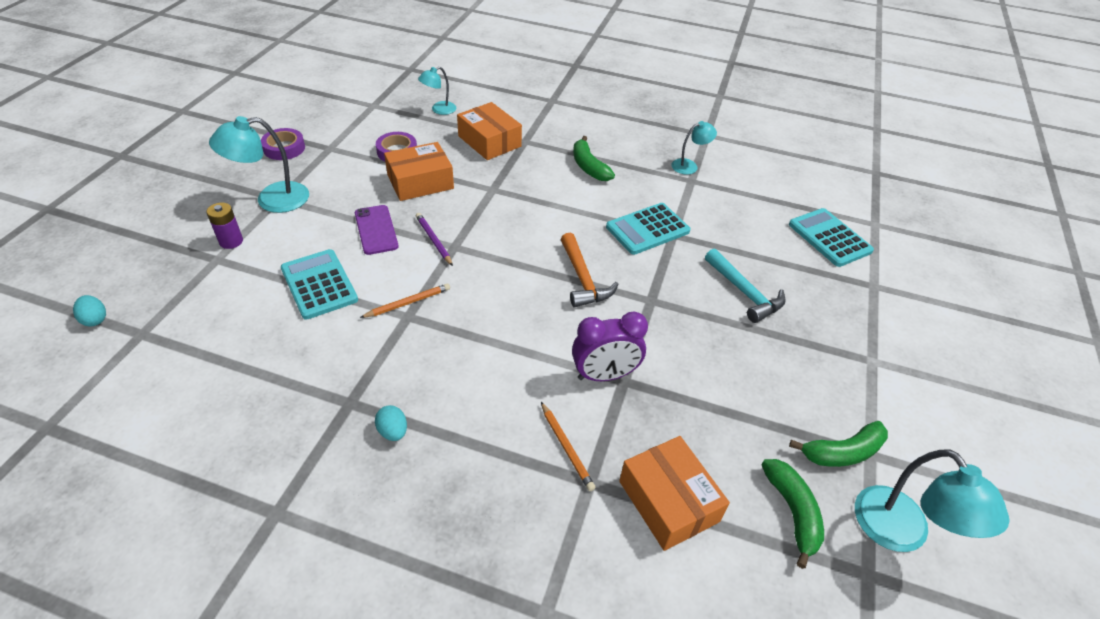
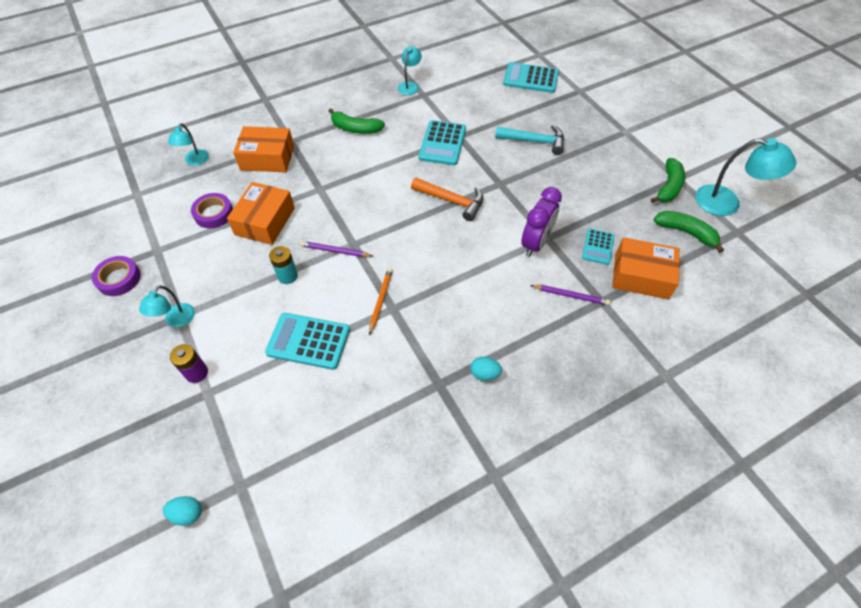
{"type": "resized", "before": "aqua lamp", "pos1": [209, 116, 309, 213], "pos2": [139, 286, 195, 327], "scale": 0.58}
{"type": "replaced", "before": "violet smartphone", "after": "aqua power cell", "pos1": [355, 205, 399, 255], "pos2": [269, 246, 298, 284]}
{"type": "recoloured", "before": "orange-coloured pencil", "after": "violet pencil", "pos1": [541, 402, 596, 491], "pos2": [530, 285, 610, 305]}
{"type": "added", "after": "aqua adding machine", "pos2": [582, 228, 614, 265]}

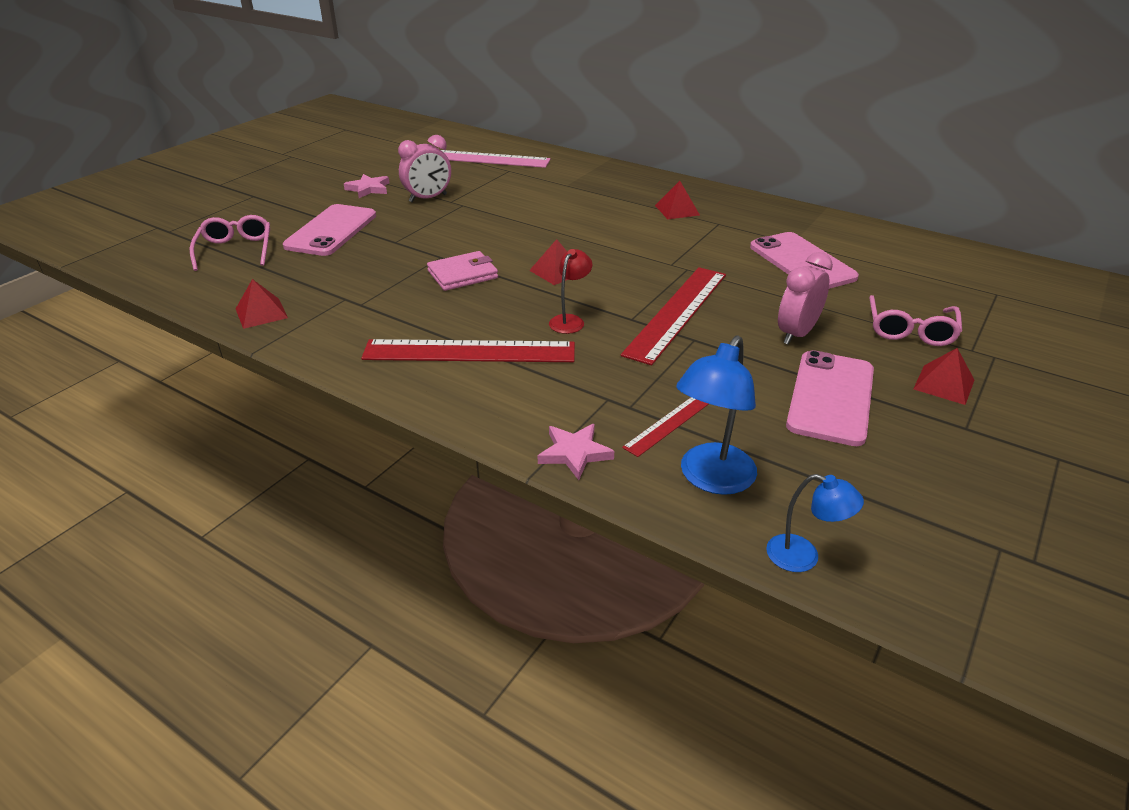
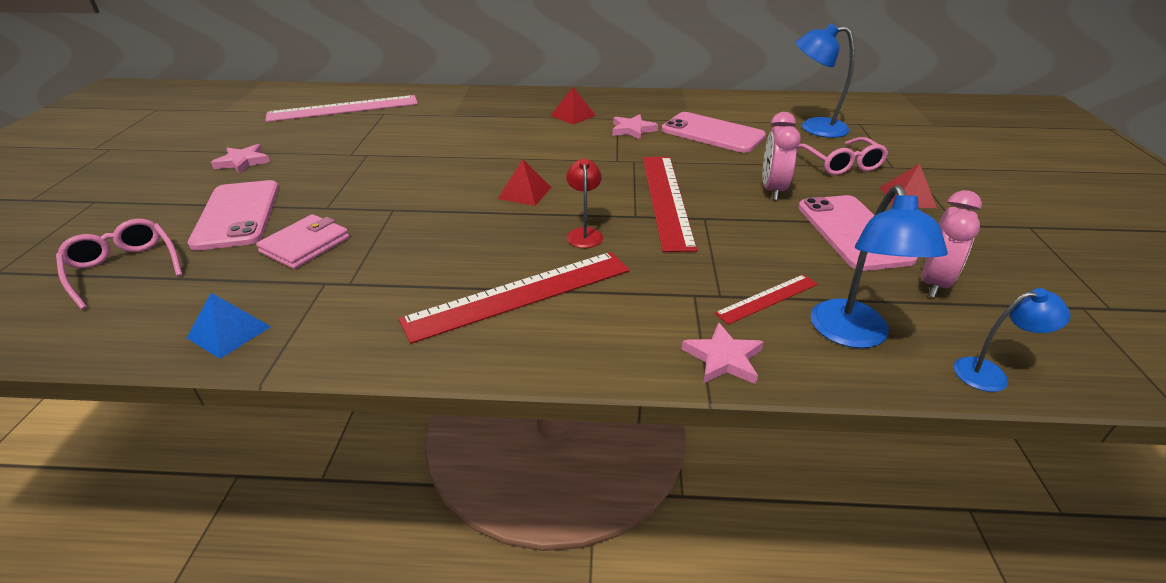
{"type": "recoloured", "before": "red pyramid", "after": "cobalt pyramid", "pos1": [236, 279, 288, 329], "pos2": [187, 293, 271, 359]}
{"type": "moved", "before": "rosy wallet", "pos1": [427, 251, 498, 291], "pos2": [256, 214, 349, 269]}
{"type": "added", "after": "rosy five-pointed star", "pos2": [612, 114, 658, 140]}
{"type": "turned", "before": "red measuring stick", "pos1": [622, 397, 709, 457], "pos2": [715, 274, 818, 325], "turn": 45}
{"type": "added", "after": "cobalt lamp", "pos2": [796, 23, 855, 138]}
{"type": "moved", "before": "rosy bedside clock", "pos1": [398, 135, 451, 202], "pos2": [922, 190, 982, 297]}

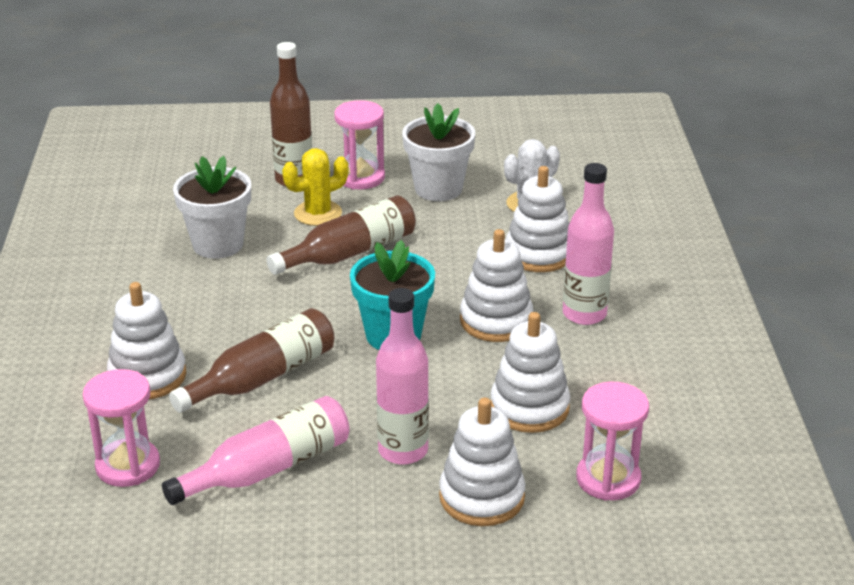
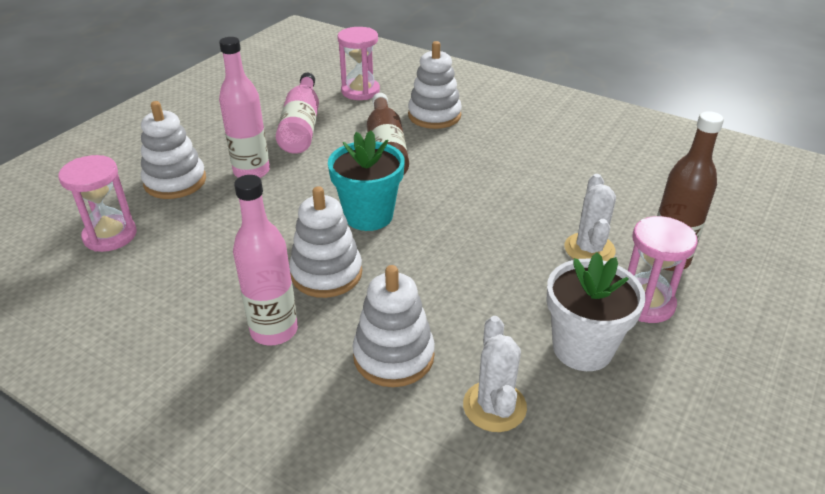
{"type": "recoloured", "before": "golden prickly plant", "after": "white prickly plant", "pos1": [282, 148, 349, 226], "pos2": [564, 174, 616, 262]}
{"type": "removed", "before": "white flower pot", "pos1": [173, 156, 251, 259]}
{"type": "removed", "before": "brown bottle", "pos1": [267, 195, 416, 275]}
{"type": "removed", "before": "white stacking rings", "pos1": [491, 312, 570, 433]}

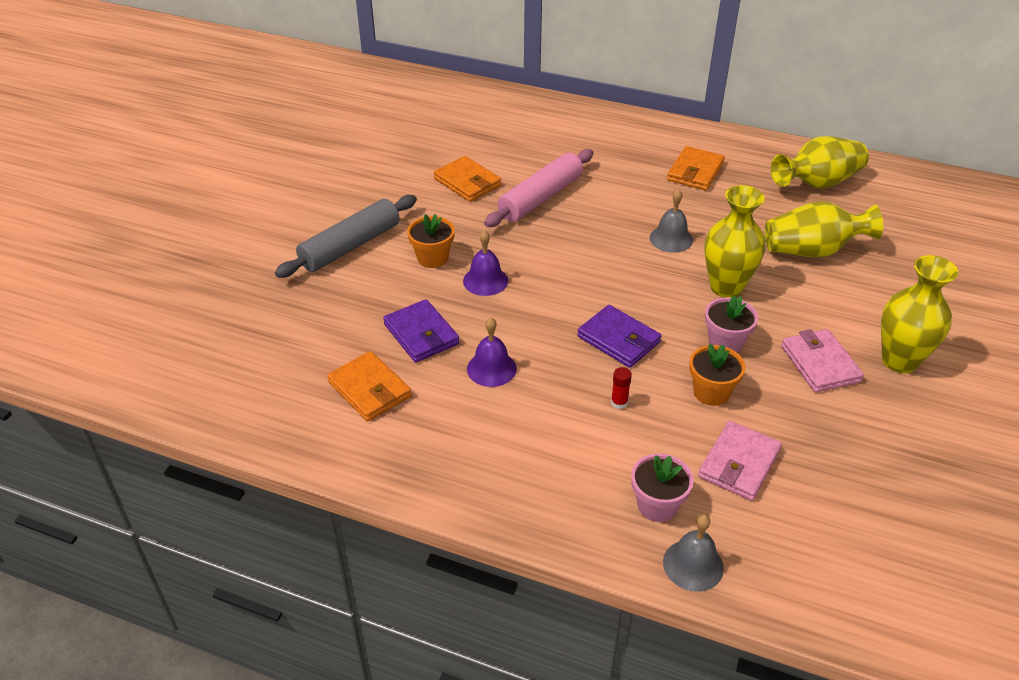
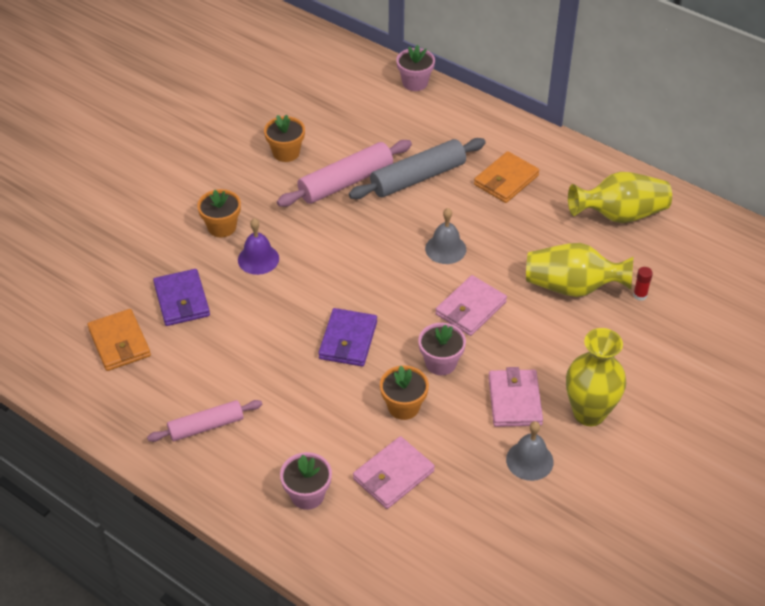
{"type": "added", "after": "rosy pastry roller", "pos2": [147, 400, 262, 442]}
{"type": "replaced", "before": "orange-coloured wallet", "after": "orange-coloured flower pot", "pos1": [434, 156, 501, 202], "pos2": [264, 114, 305, 162]}
{"type": "turned", "before": "violet wallet", "pos1": [577, 305, 661, 368], "pos2": [318, 308, 377, 366], "turn": 45}
{"type": "moved", "before": "grey pastry roller", "pos1": [275, 195, 417, 278], "pos2": [349, 138, 486, 199]}
{"type": "added", "after": "rosy flower pot", "pos2": [396, 45, 435, 91]}
{"type": "replaced", "before": "golden flower vase", "after": "rosy wallet", "pos1": [704, 185, 765, 298], "pos2": [435, 275, 507, 336]}
{"type": "moved", "before": "grey school bell", "pos1": [663, 514, 724, 592], "pos2": [506, 421, 554, 481]}
{"type": "moved", "before": "red glue", "pos1": [611, 367, 632, 409], "pos2": [633, 267, 653, 301]}
{"type": "removed", "before": "violet school bell", "pos1": [467, 317, 517, 387]}

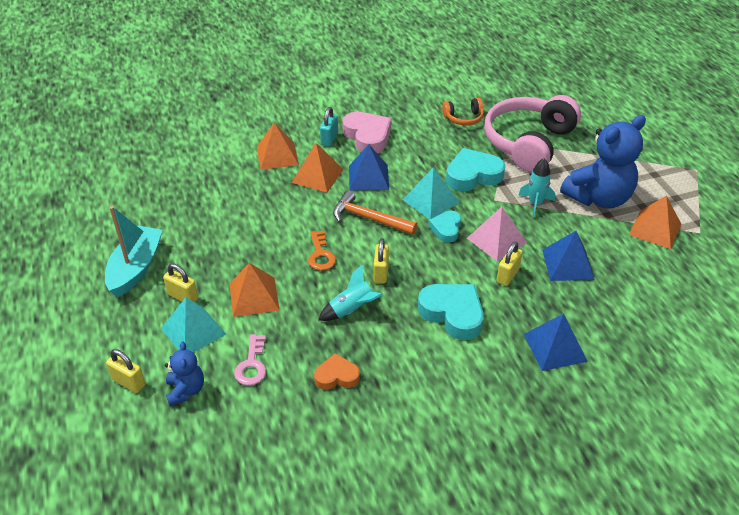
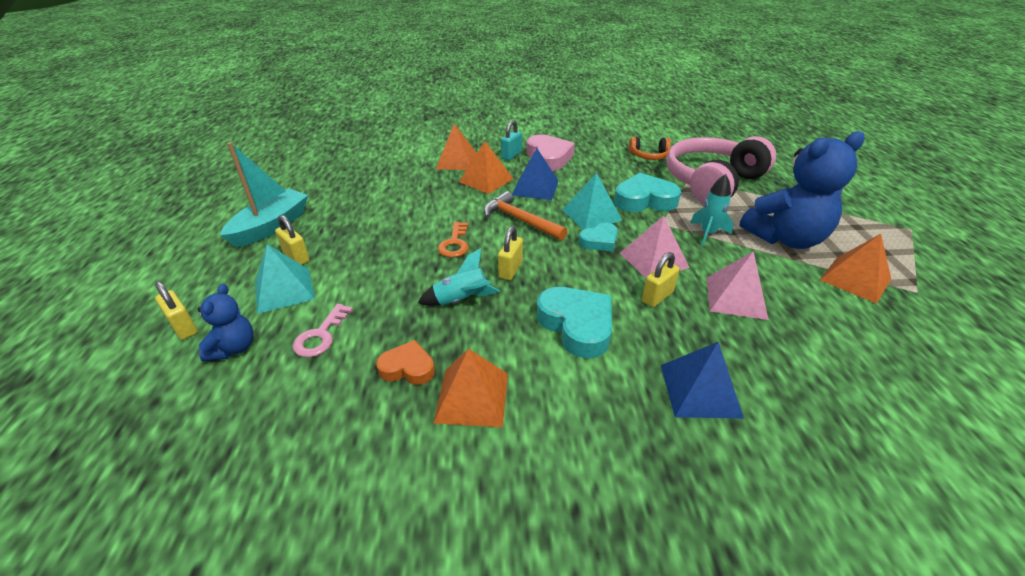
{"type": "moved", "before": "orange-coloured pyramid", "pos1": [230, 263, 279, 317], "pos2": [434, 348, 508, 427]}
{"type": "turned", "before": "aqua heart shape", "pos1": [429, 211, 461, 243], "pos2": [578, 223, 618, 251], "turn": -150}
{"type": "recoloured", "before": "cobalt pyramid", "after": "rosy pyramid", "pos1": [542, 231, 595, 281], "pos2": [707, 251, 769, 320]}

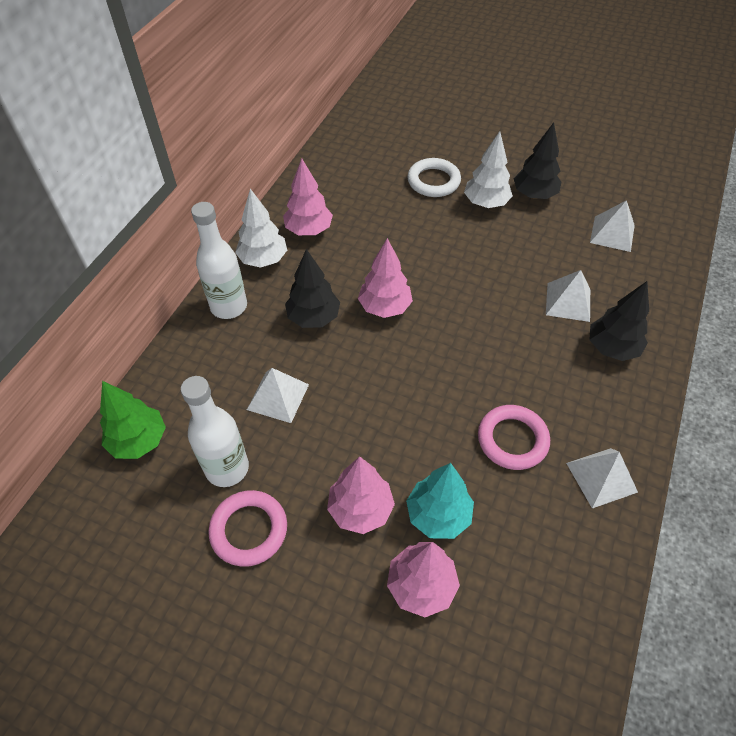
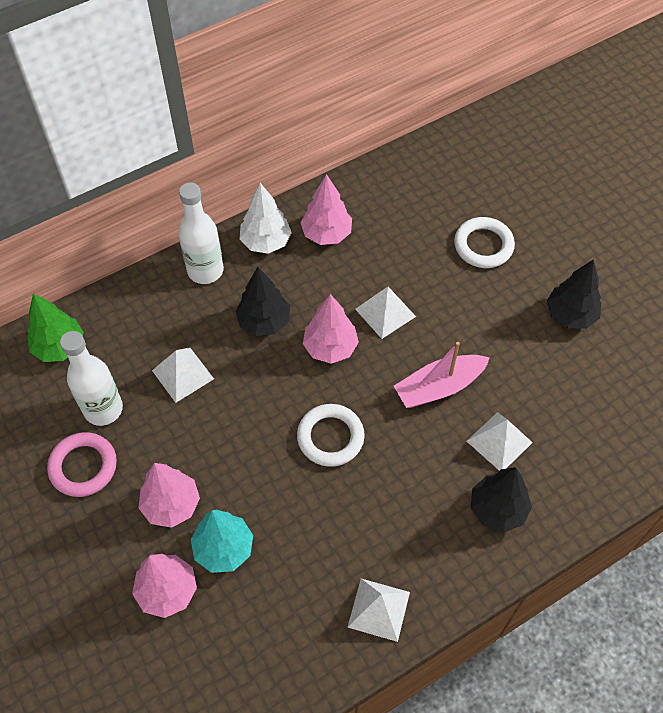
{"type": "added", "after": "white hoop", "pos2": [297, 404, 365, 467]}
{"type": "moved", "before": "white pyramid", "pos1": [590, 200, 635, 252], "pos2": [355, 287, 416, 339]}
{"type": "added", "after": "rosy toy boat", "pos2": [394, 342, 490, 408]}
{"type": "removed", "before": "white toy tree", "pos1": [464, 131, 513, 208]}
{"type": "removed", "before": "rosy hoop", "pos1": [478, 405, 550, 470]}

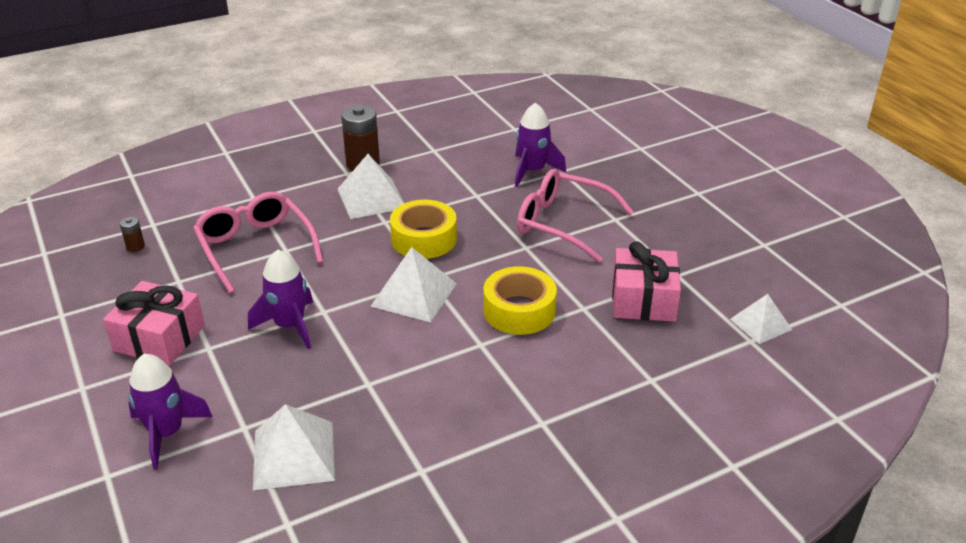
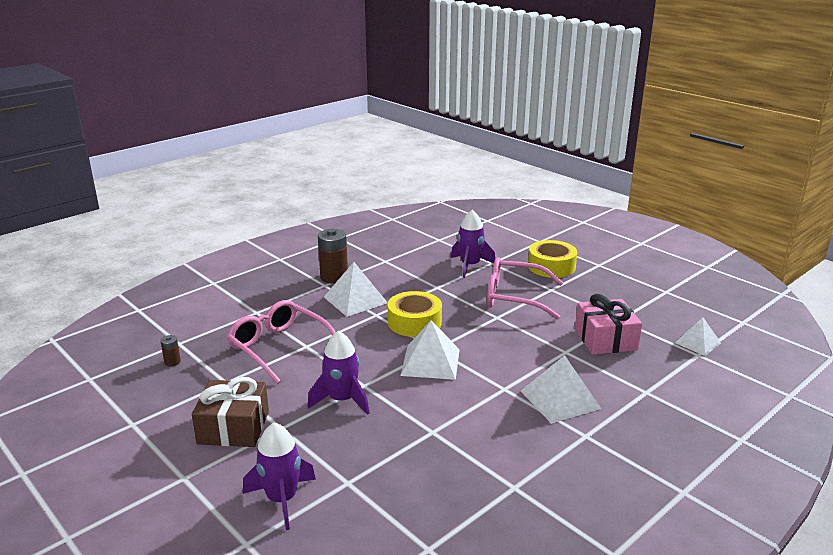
{"type": "recoloured", "before": "rosy wrapped gift", "after": "brown wrapped gift", "pos1": [103, 281, 205, 366], "pos2": [192, 377, 269, 447]}
{"type": "moved", "before": "white pyramid", "pos1": [253, 404, 335, 490], "pos2": [521, 355, 601, 424]}
{"type": "moved", "before": "golden roll of tape", "pos1": [483, 266, 557, 335], "pos2": [528, 240, 577, 278]}

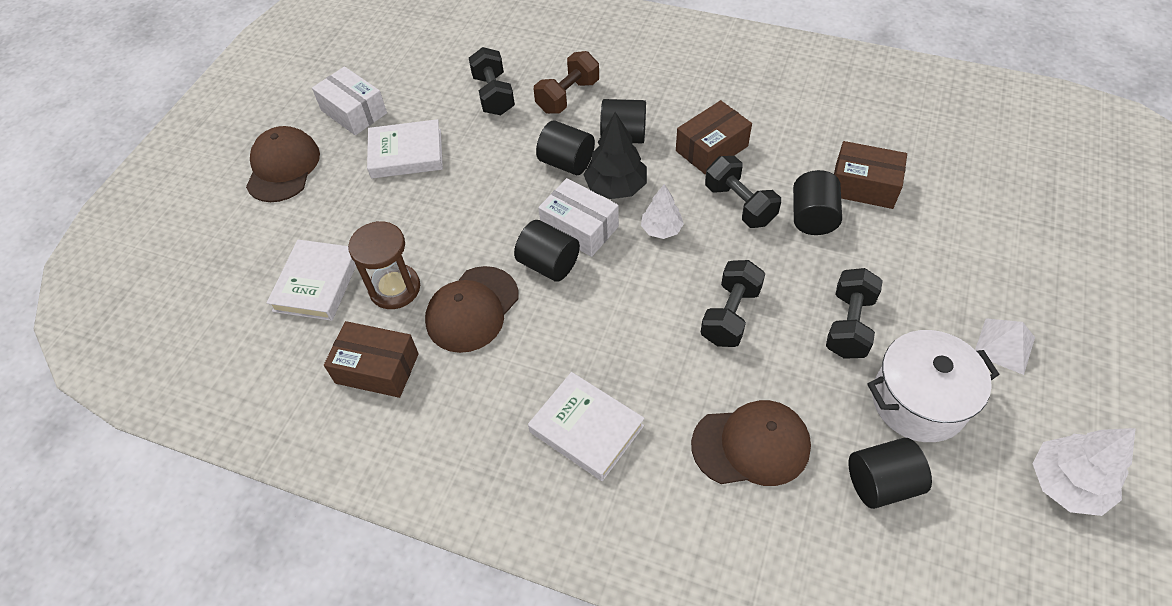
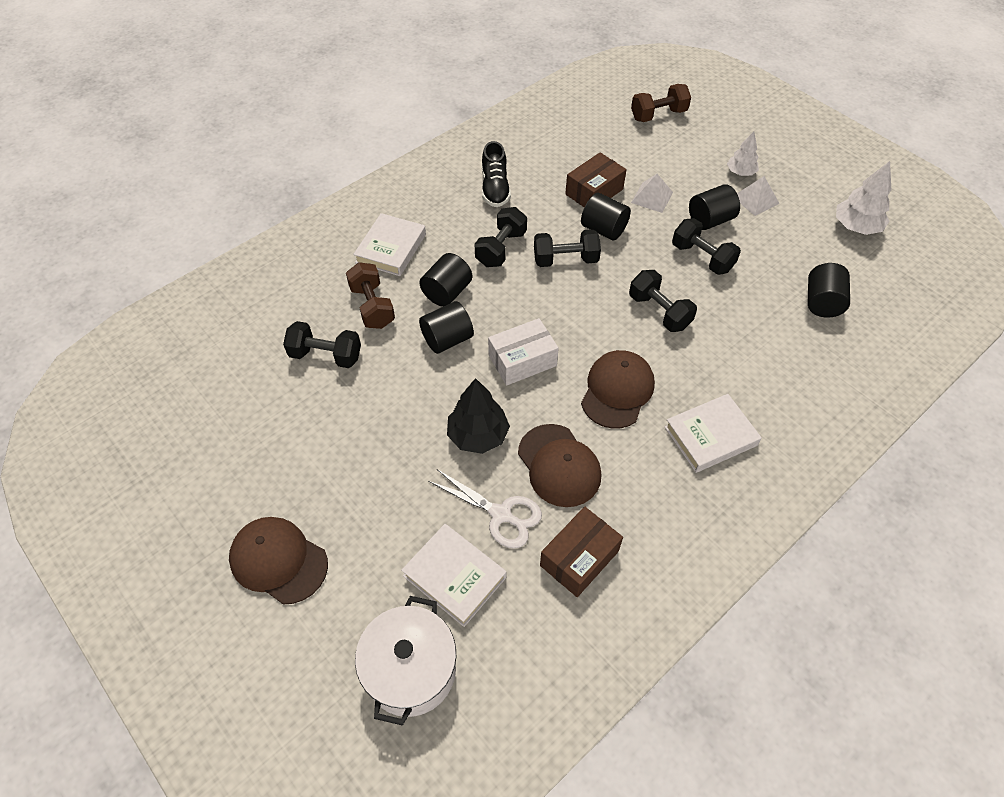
{"type": "moved", "before": "white book", "pos1": [367, 119, 443, 179], "pos2": [353, 213, 426, 276]}
{"type": "moved", "before": "white cooking pot", "pos1": [867, 330, 1000, 442], "pos2": [355, 596, 456, 726]}
{"type": "replaced", "before": "brown sand timer", "after": "white scissors", "pos1": [348, 221, 420, 309], "pos2": [428, 469, 542, 549]}
{"type": "moved", "before": "ebony toy tree", "pos1": [584, 112, 647, 199], "pos2": [447, 378, 510, 454]}
{"type": "replaced", "before": "brown box", "after": "ebony free weight", "pos1": [676, 100, 752, 175], "pos2": [474, 207, 527, 267]}
{"type": "added", "after": "ebony sneaker", "pos2": [482, 141, 511, 207]}
{"type": "moved", "before": "brown baseball cap", "pos1": [691, 400, 811, 486], "pos2": [581, 350, 655, 429]}
{"type": "added", "after": "brown free weight", "pos2": [631, 84, 691, 122]}
{"type": "added", "after": "white pyramid", "pos2": [631, 174, 673, 213]}
{"type": "moved", "before": "ebony solid cylinder", "pos1": [514, 220, 580, 282], "pos2": [689, 184, 740, 230]}
{"type": "moved", "before": "white toy tree", "pos1": [641, 184, 684, 239], "pos2": [727, 131, 759, 176]}
{"type": "removed", "before": "white box", "pos1": [312, 66, 387, 135]}

